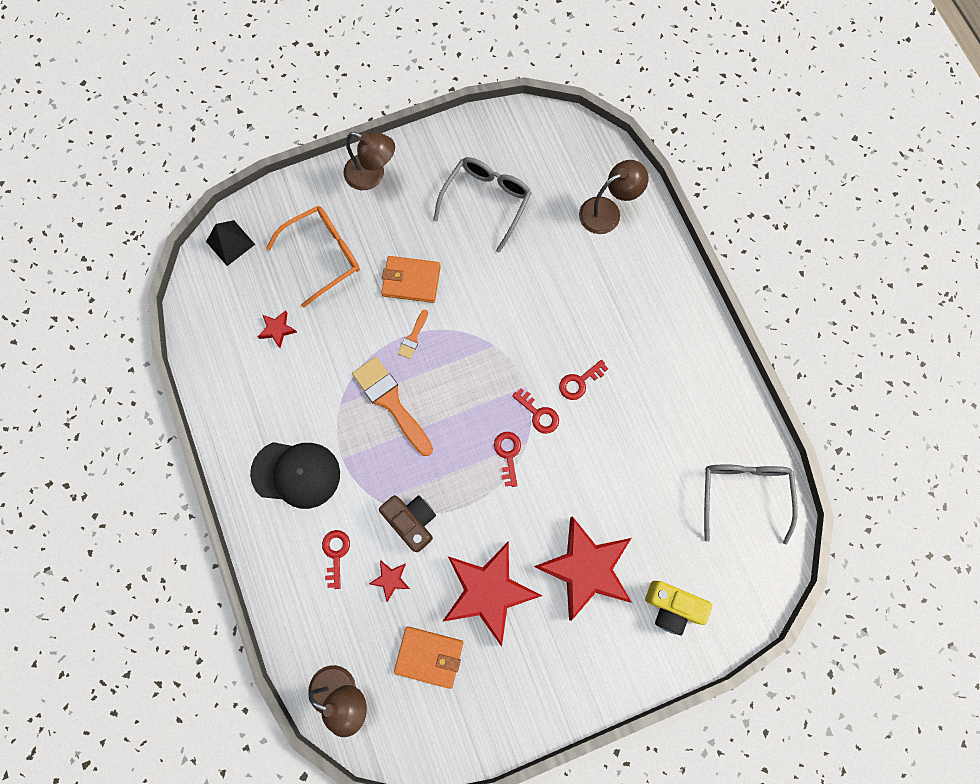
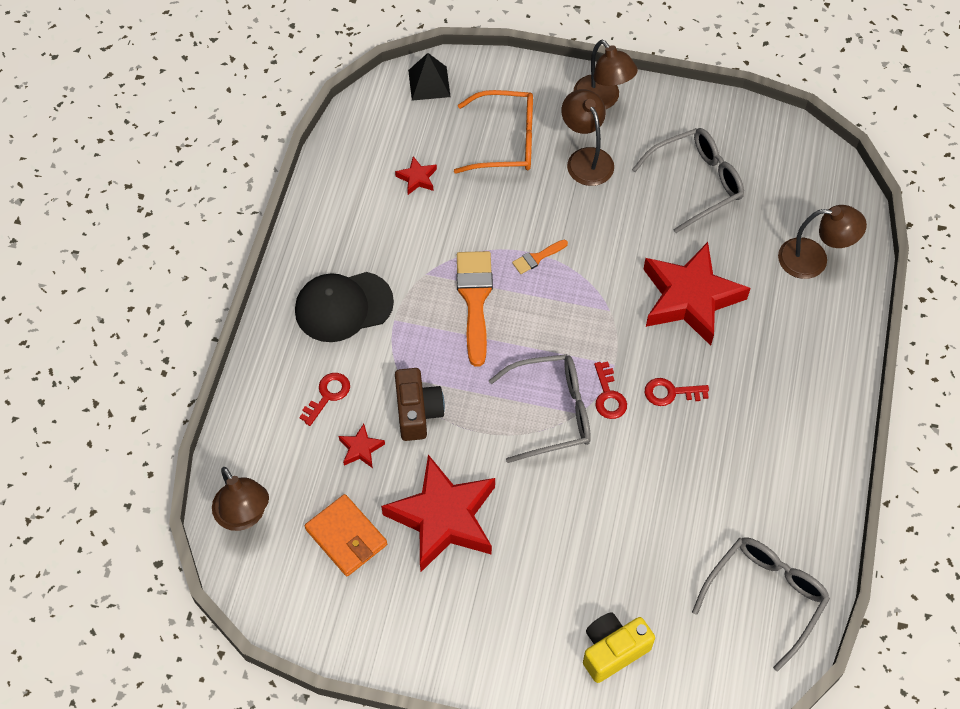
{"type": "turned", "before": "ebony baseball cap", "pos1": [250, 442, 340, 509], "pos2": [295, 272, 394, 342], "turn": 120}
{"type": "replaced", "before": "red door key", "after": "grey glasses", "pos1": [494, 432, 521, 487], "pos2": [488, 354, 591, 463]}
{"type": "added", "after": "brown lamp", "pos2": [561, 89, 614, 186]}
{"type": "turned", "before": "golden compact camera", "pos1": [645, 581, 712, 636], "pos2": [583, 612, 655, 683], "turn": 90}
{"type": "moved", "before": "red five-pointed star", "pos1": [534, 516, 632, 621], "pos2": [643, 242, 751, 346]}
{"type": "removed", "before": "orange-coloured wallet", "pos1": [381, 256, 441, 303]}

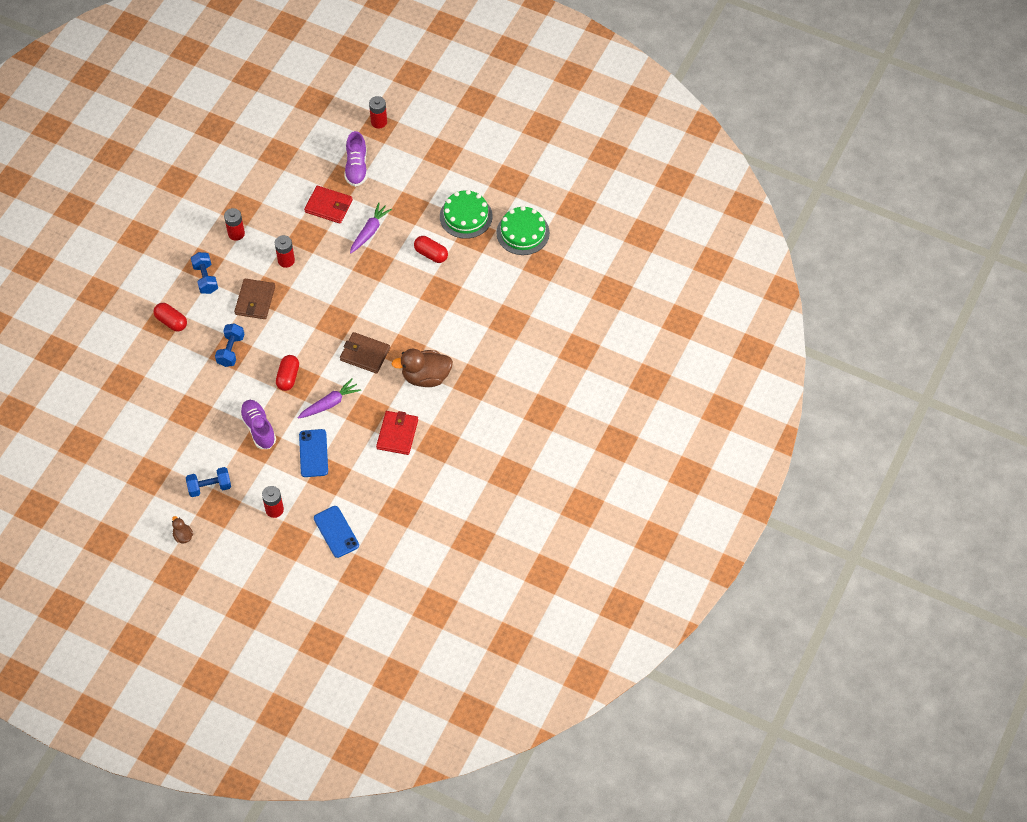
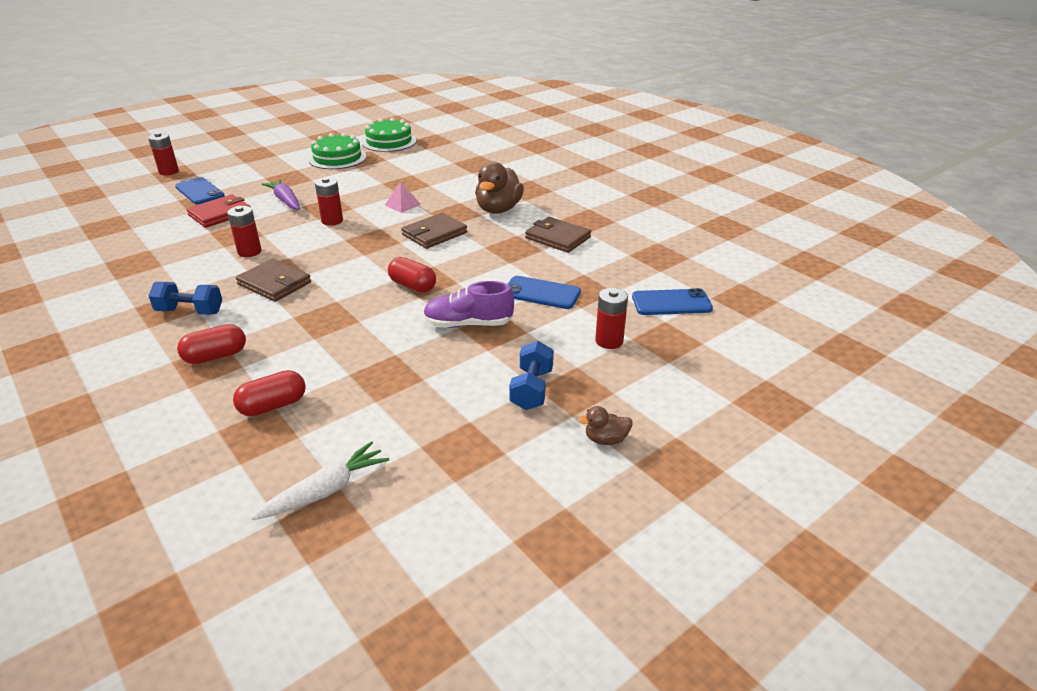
{"type": "replaced", "before": "violet sneaker", "after": "cobalt smartphone", "pos1": [344, 131, 368, 187], "pos2": [175, 177, 225, 204]}
{"type": "moved", "before": "red pill", "pos1": [414, 236, 448, 263], "pos2": [233, 370, 306, 416]}
{"type": "added", "after": "white root vegetable", "pos2": [251, 441, 389, 520]}
{"type": "moved", "before": "red power cell", "pos1": [224, 208, 245, 241], "pos2": [315, 177, 343, 226]}
{"type": "added", "after": "rosy pyramid", "pos2": [385, 181, 421, 213]}
{"type": "recoloured", "before": "red wallet", "after": "brown wallet", "pos1": [376, 411, 418, 455], "pos2": [525, 217, 591, 253]}
{"type": "removed", "before": "cobalt free weight", "pos1": [215, 324, 245, 367]}
{"type": "removed", "before": "violet root vegetable", "pos1": [297, 378, 361, 419]}

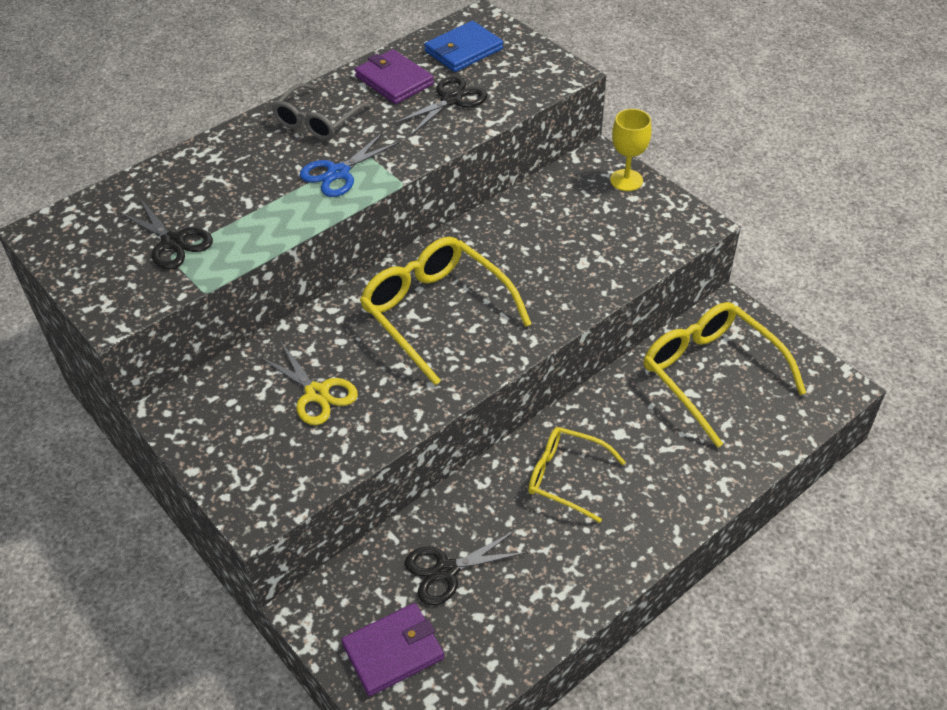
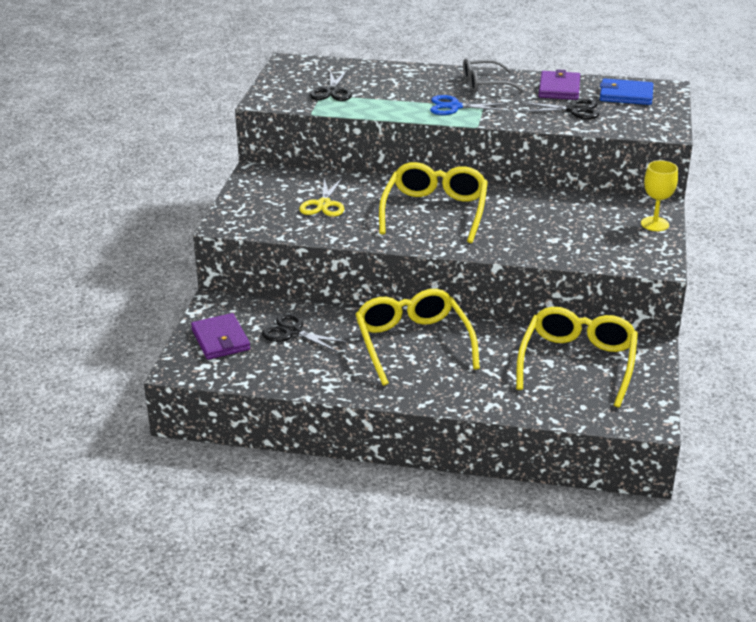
{"type": "turned", "before": "violet wallet", "pos1": [341, 603, 444, 696], "pos2": [191, 313, 250, 360], "turn": 45}
{"type": "resized", "before": "golden glasses", "pos1": [528, 427, 626, 523], "pos2": [355, 289, 480, 386], "scale": 1.6}

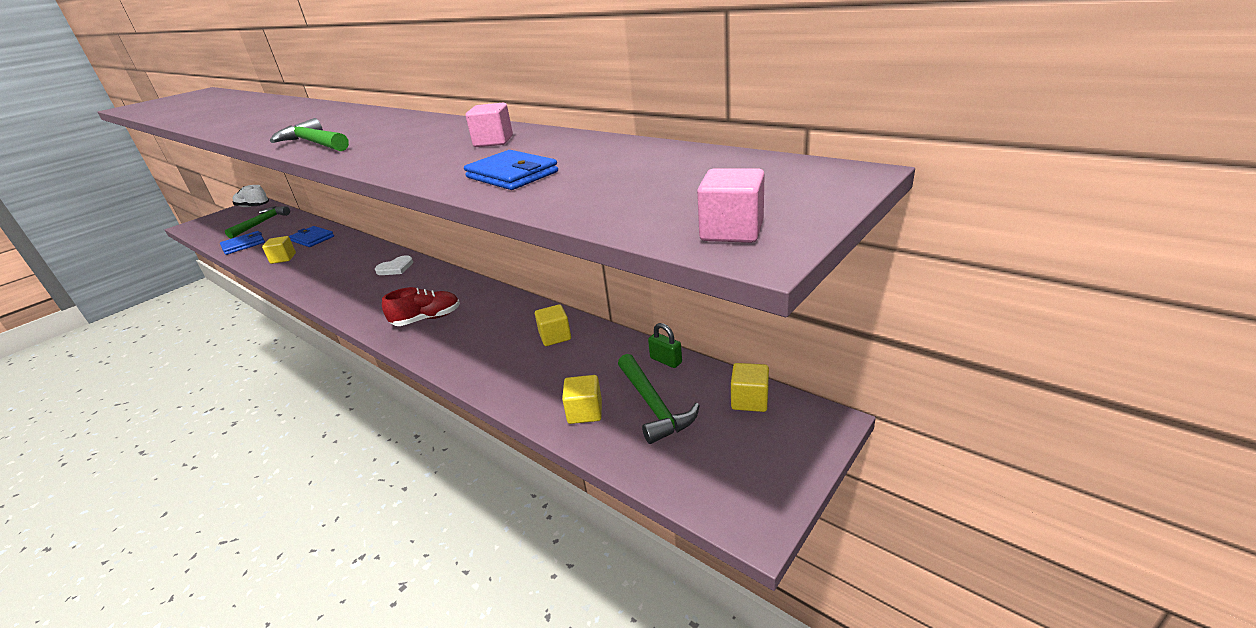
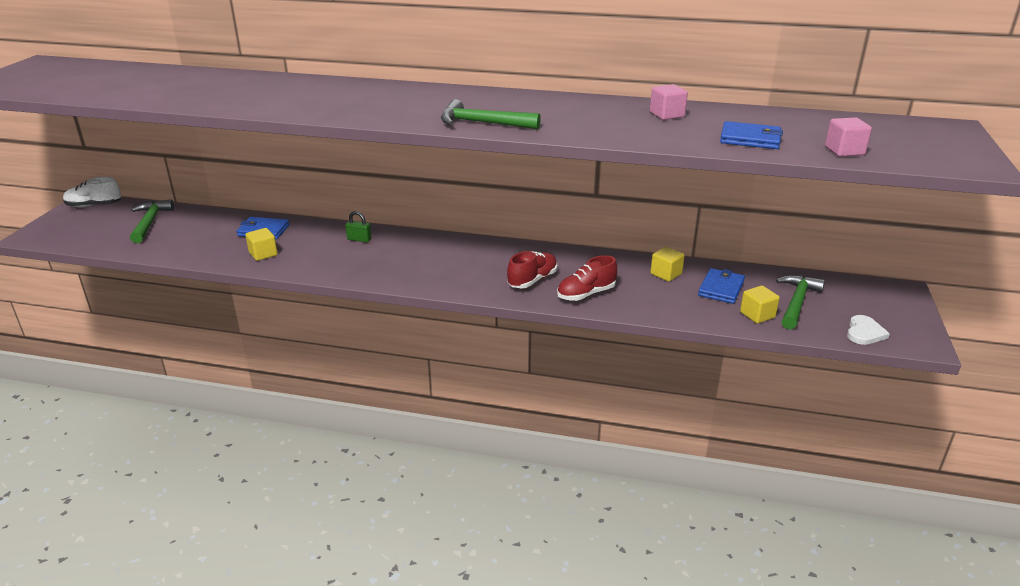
{"type": "moved", "before": "green small lock", "pos1": [648, 323, 682, 368], "pos2": [345, 211, 372, 243]}
{"type": "added", "after": "red sneaker", "pos2": [557, 255, 617, 301]}
{"type": "moved", "before": "cobalt wallet", "pos1": [220, 231, 265, 255], "pos2": [698, 268, 745, 304]}
{"type": "turned", "before": "green hammer", "pos1": [618, 354, 700, 444], "pos2": [776, 275, 825, 330], "turn": -105}
{"type": "moved", "before": "rosy solid cube", "pos1": [697, 169, 765, 243], "pos2": [825, 117, 872, 157]}
{"type": "moved", "before": "white heart shape", "pos1": [375, 255, 413, 275], "pos2": [847, 315, 890, 345]}
{"type": "removed", "before": "golden solid cube", "pos1": [731, 363, 769, 412]}

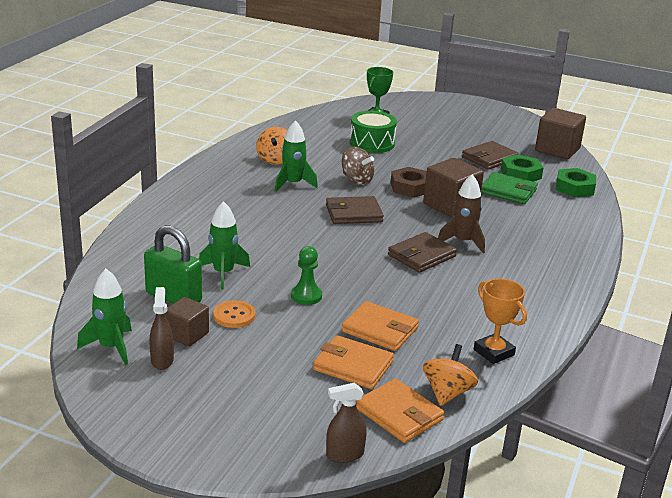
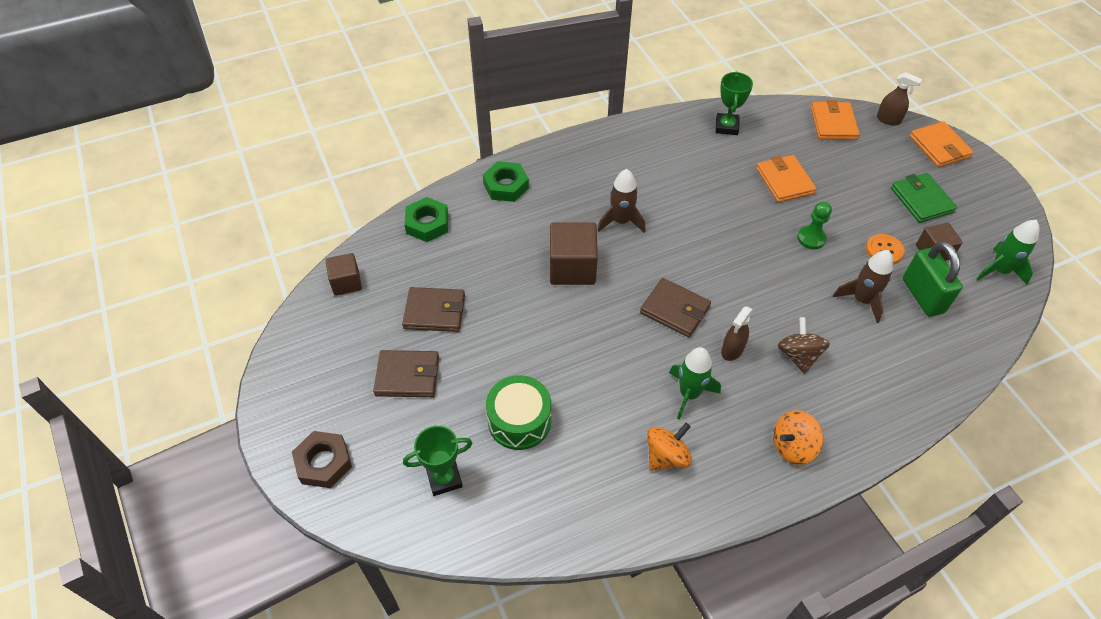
{"type": "moved", "before": "brown hex nut", "pos1": [391, 167, 427, 198], "pos2": [292, 431, 352, 488]}
{"type": "resized", "before": "brown solid cube", "pos1": [535, 108, 586, 159], "pos2": [325, 253, 362, 296], "scale": 0.61}
{"type": "moved", "before": "brown wallet", "pos1": [388, 232, 457, 273], "pos2": [373, 350, 439, 397]}
{"type": "moved", "before": "green hex nut", "pos1": [501, 154, 543, 182], "pos2": [483, 161, 529, 202]}
{"type": "recoloured", "before": "orange-coloured prize cup", "after": "green prize cup", "pos1": [474, 279, 527, 364], "pos2": [716, 71, 753, 135]}
{"type": "moved", "before": "brown sprayer", "pos1": [150, 287, 174, 370], "pos2": [721, 306, 753, 361]}
{"type": "moved", "before": "orange-coloured toy top", "pos1": [423, 344, 478, 406], "pos2": [773, 410, 823, 465]}
{"type": "moved", "before": "brown toy top", "pos1": [342, 147, 374, 185], "pos2": [778, 317, 830, 374]}
{"type": "recoloured", "before": "green rocket", "after": "brown rocket", "pos1": [199, 201, 250, 290], "pos2": [833, 250, 893, 323]}
{"type": "moved", "before": "green wallet", "pos1": [481, 172, 538, 204], "pos2": [891, 173, 957, 223]}
{"type": "moved", "before": "orange-coloured wallet", "pos1": [313, 335, 394, 389], "pos2": [910, 121, 974, 167]}

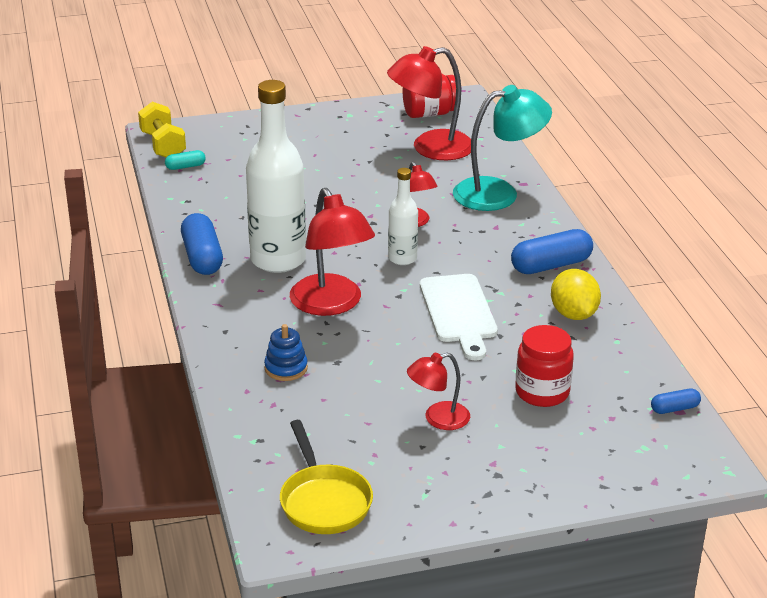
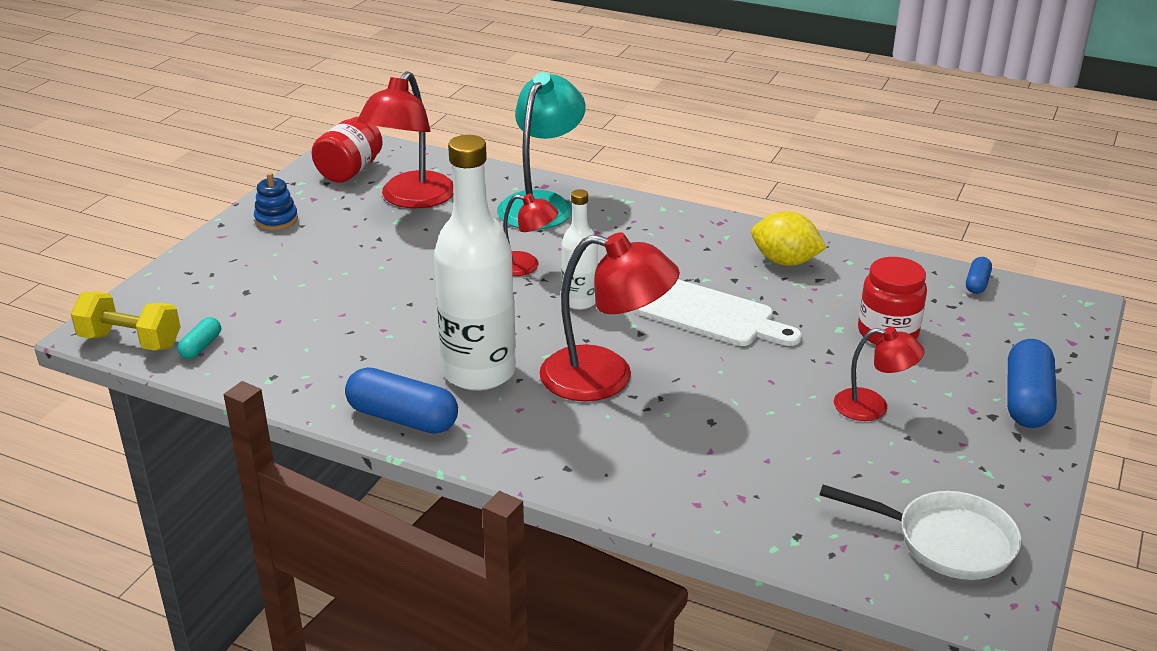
{"type": "moved", "before": "cobalt stacking rings", "pos1": [264, 324, 308, 381], "pos2": [254, 173, 298, 230]}
{"type": "recoloured", "before": "golden pan", "after": "white pan", "pos1": [280, 420, 373, 534], "pos2": [819, 485, 1021, 580]}
{"type": "turned", "before": "red lamp", "pos1": [407, 353, 470, 430], "pos2": [834, 327, 925, 421], "turn": -90}
{"type": "moved", "before": "cobalt pill", "pos1": [511, 229, 593, 274], "pos2": [1007, 339, 1057, 428]}

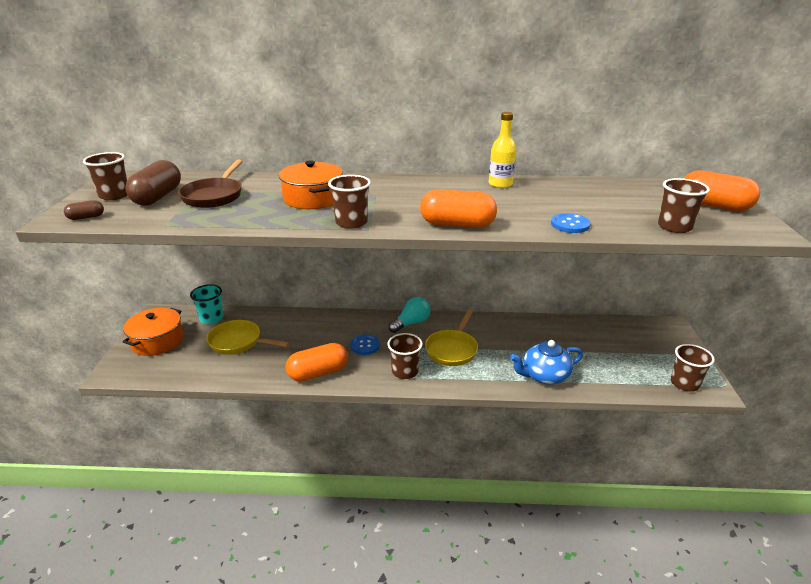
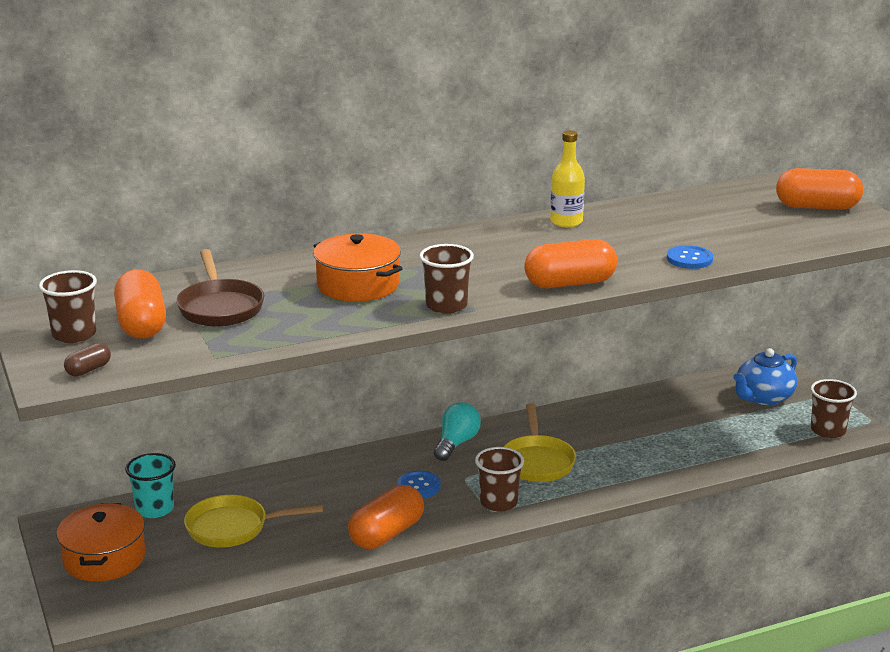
{"type": "recoloured", "before": "brown pill", "after": "orange-coloured pill", "pos1": [125, 160, 181, 206], "pos2": [114, 269, 166, 339]}
{"type": "moved", "before": "cobalt teapot", "pos1": [510, 340, 583, 385], "pos2": [733, 348, 798, 405]}
{"type": "removed", "before": "brown tumbler", "pos1": [658, 178, 710, 233]}

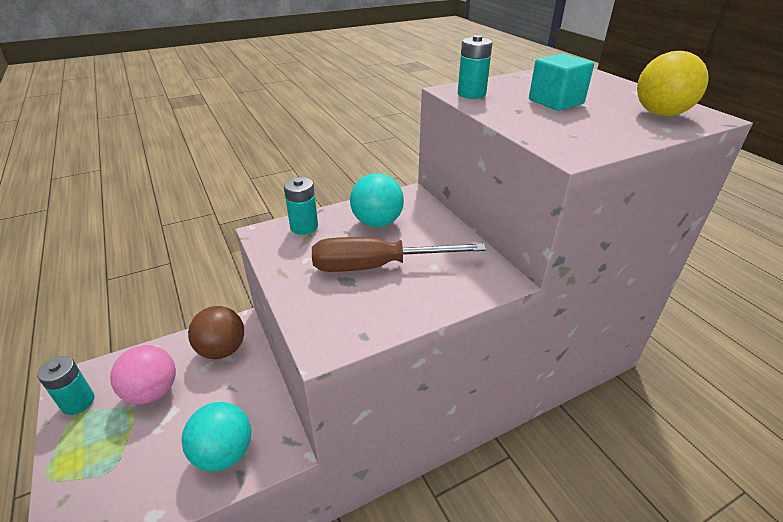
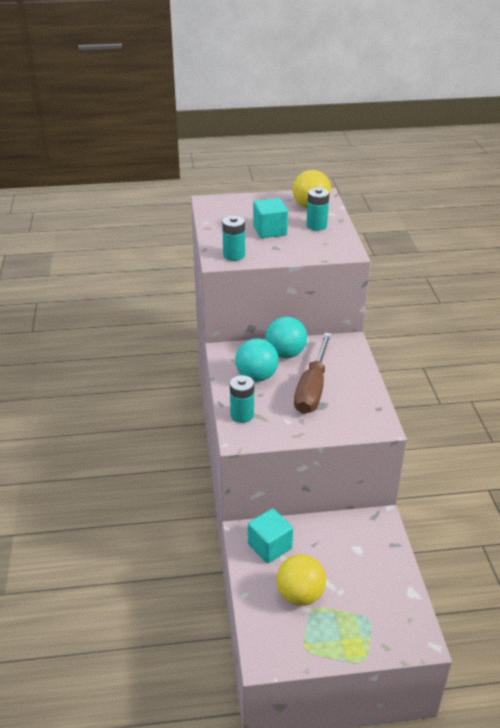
{"type": "replaced", "before": "brown ball", "after": "aqua solid cube", "pos1": [188, 306, 244, 359], "pos2": [248, 508, 293, 564]}
{"type": "moved", "before": "aqua ball", "pos1": [182, 402, 251, 471], "pos2": [266, 317, 307, 358]}
{"type": "recoloured", "before": "rosy ball", "after": "golden ball", "pos1": [110, 345, 176, 405], "pos2": [277, 554, 326, 606]}
{"type": "moved", "before": "aqua power cell", "pos1": [37, 356, 95, 415], "pos2": [307, 188, 329, 231]}

